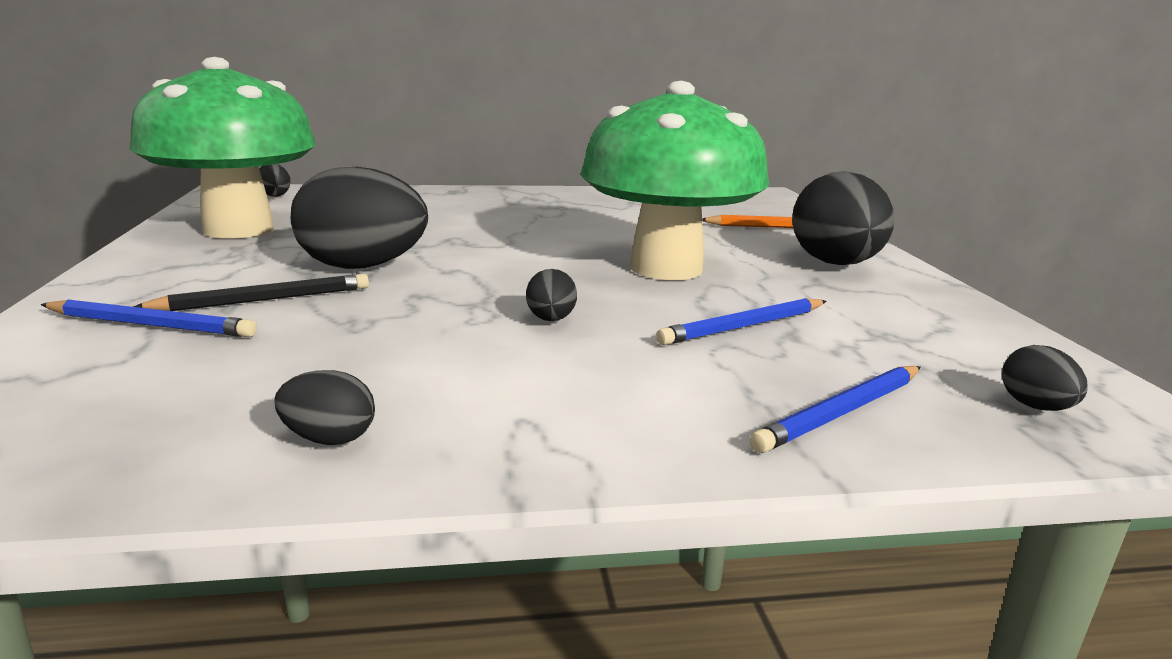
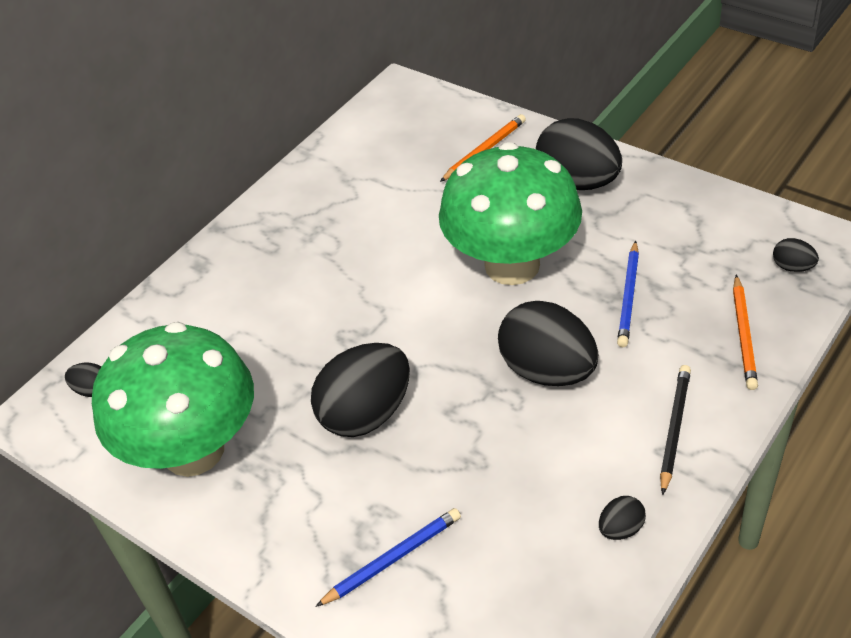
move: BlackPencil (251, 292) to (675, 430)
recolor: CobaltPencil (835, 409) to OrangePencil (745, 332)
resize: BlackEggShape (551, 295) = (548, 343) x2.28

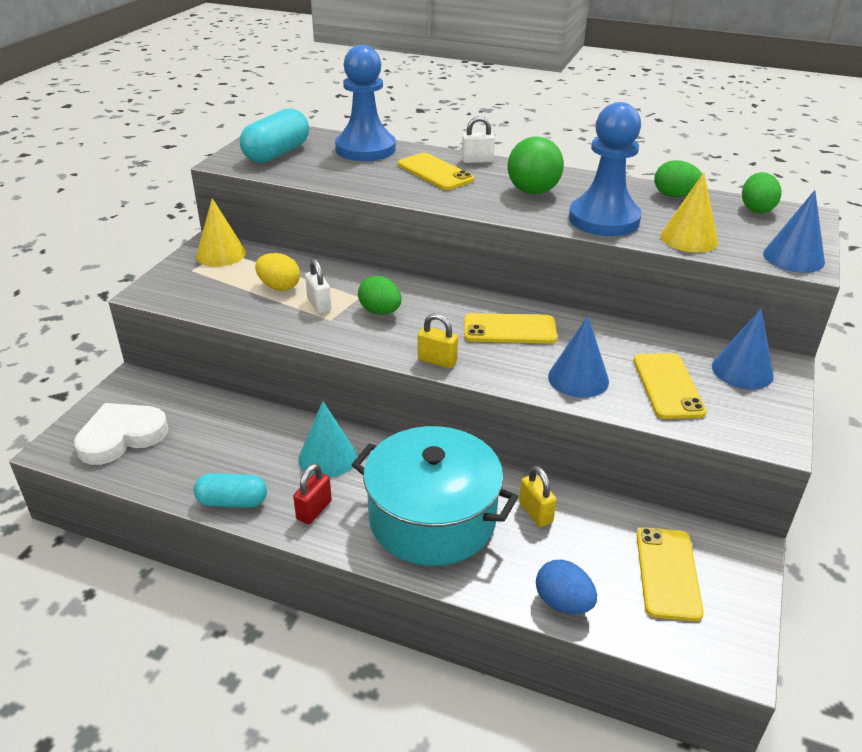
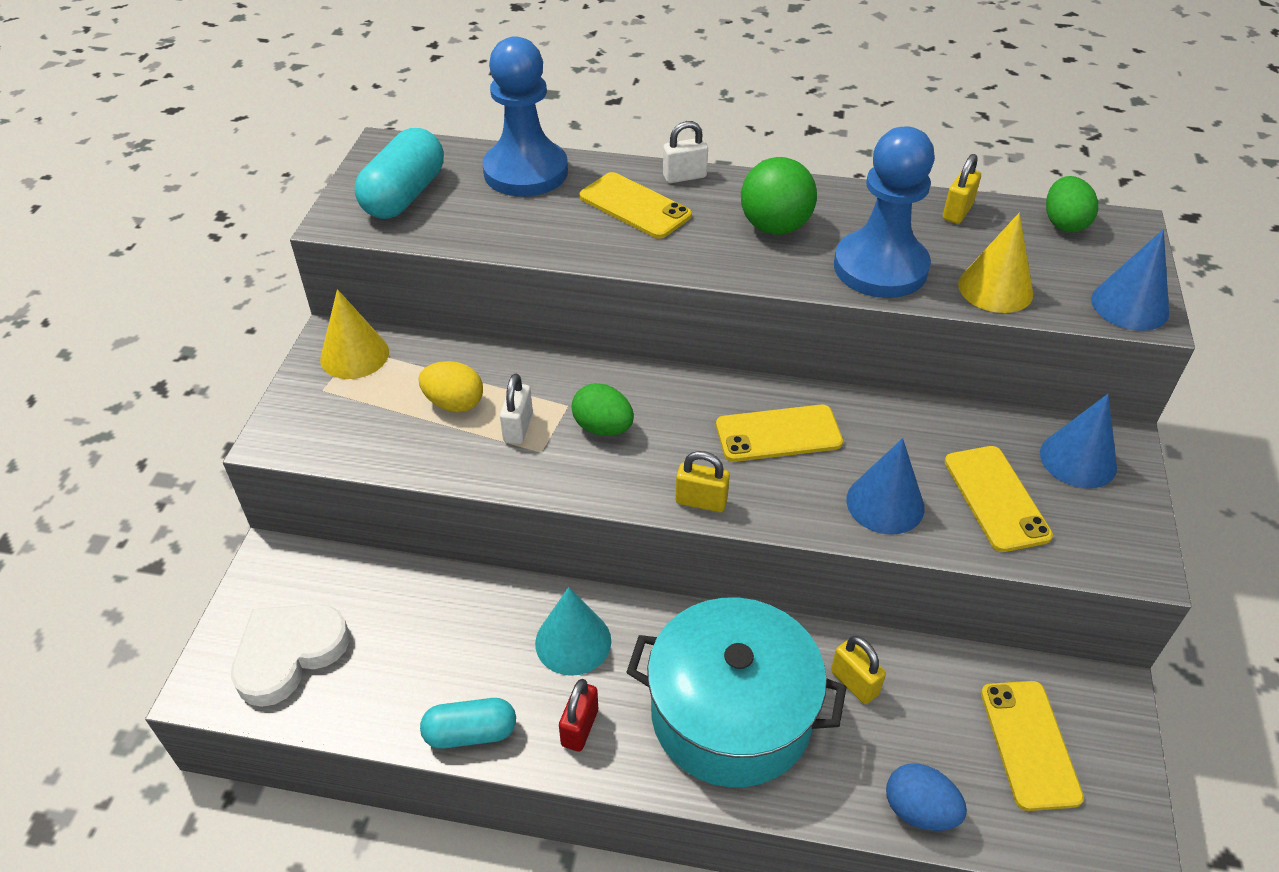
replace: EmeraldEggShape (678, 178) to GoldenSmallLock (962, 189)
rotate: SnowWhiteSmallLock (318, 286) = (516, 408) 45 degrees clockwise

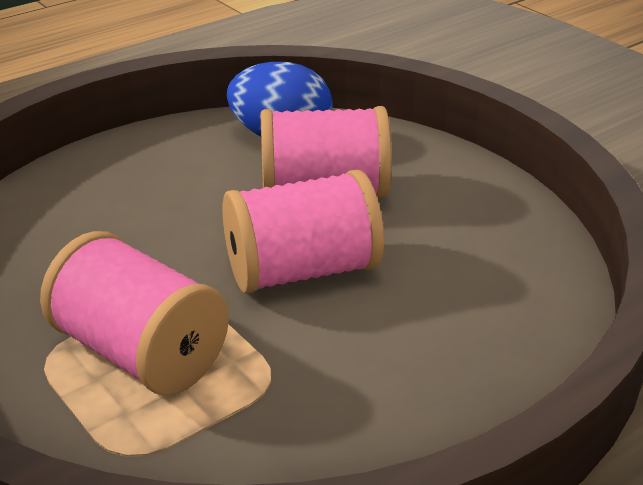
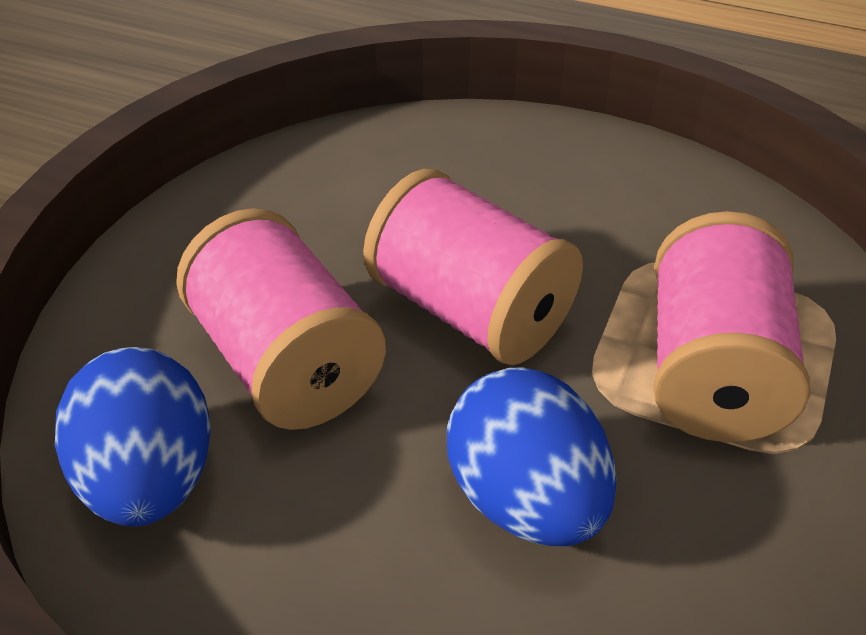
insert: CobaltEggShape (532, 456)

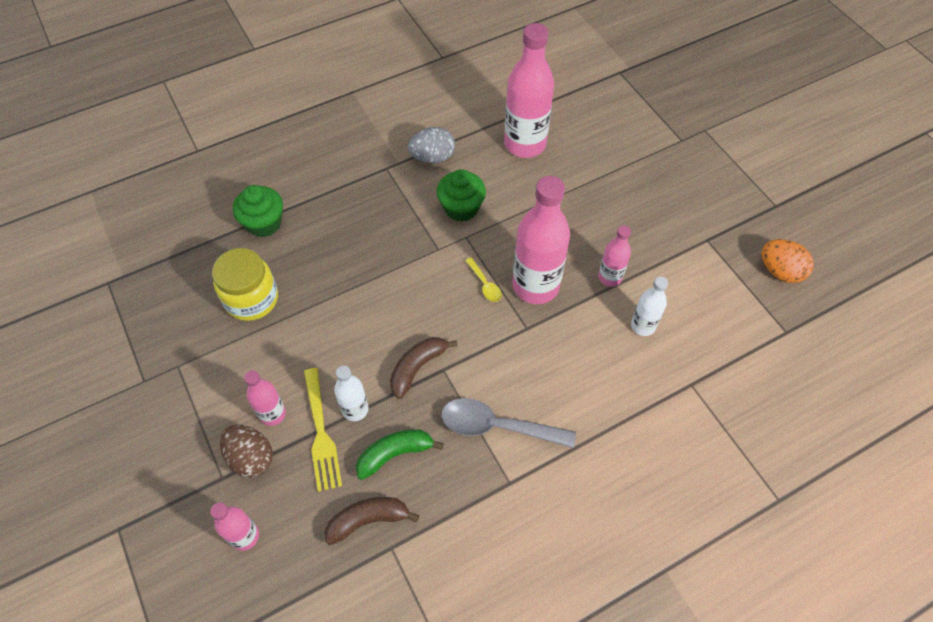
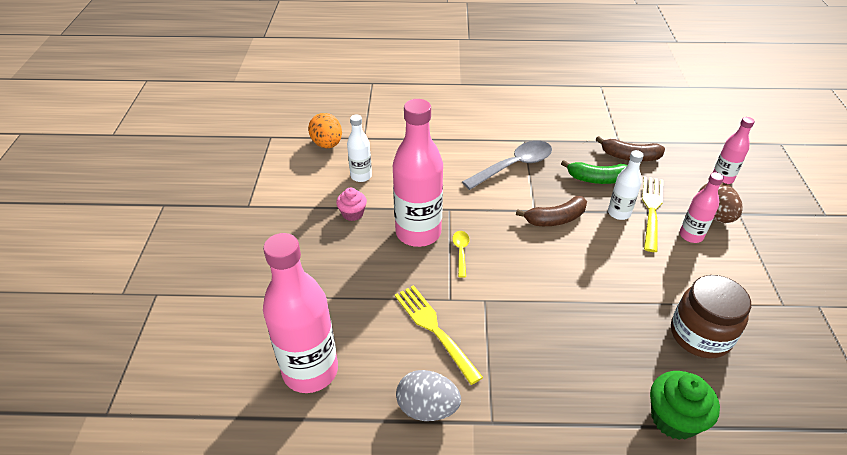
move: OrangeEggShape (788, 261) to (325, 130)
replace: EmeraldCupcake (461, 195) to GoldenTableFork (439, 335); RosyBottle (614, 256) to RosyCupcake (351, 204)
recolor: GoldenJar (245, 284) to BrownJar (711, 316)
rotate: GrayTeaspoon (508, 423) = (507, 165) 75 degrees counterclockwise

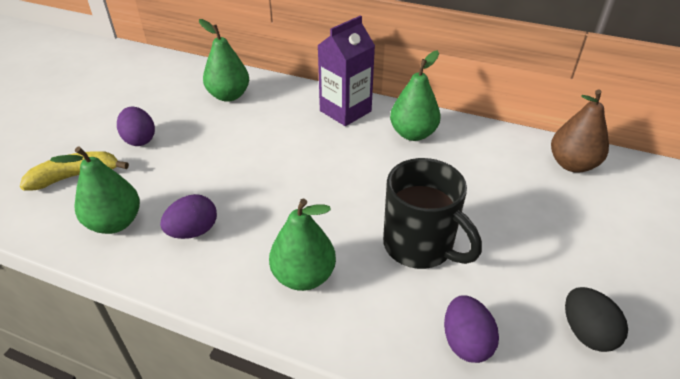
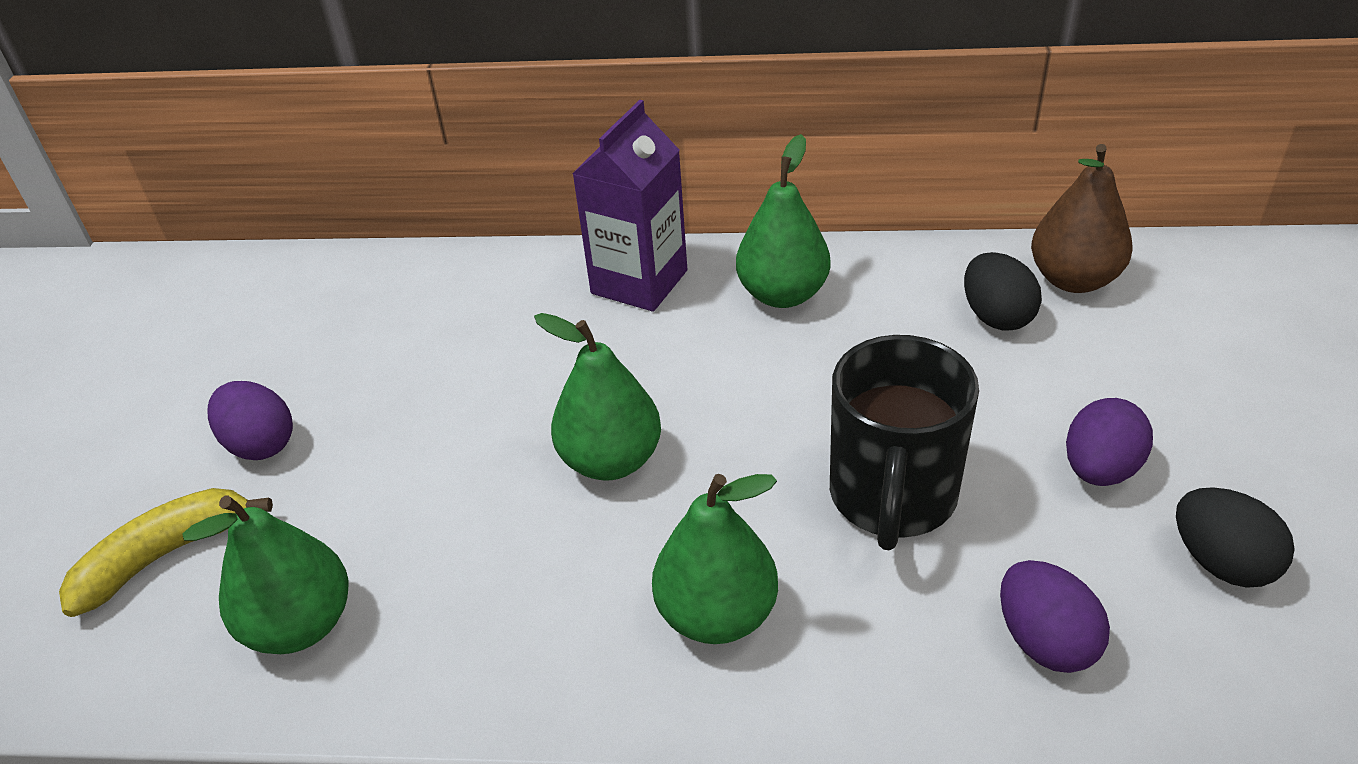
insert: BlackEggShape (1003, 291)
move: EmeraldPear (224, 60) to (597, 396); VioletEggShape (188, 216) to (1109, 442)
rotate: BlackTeaMug (432, 213) = (904, 442) 75 degrees clockwise

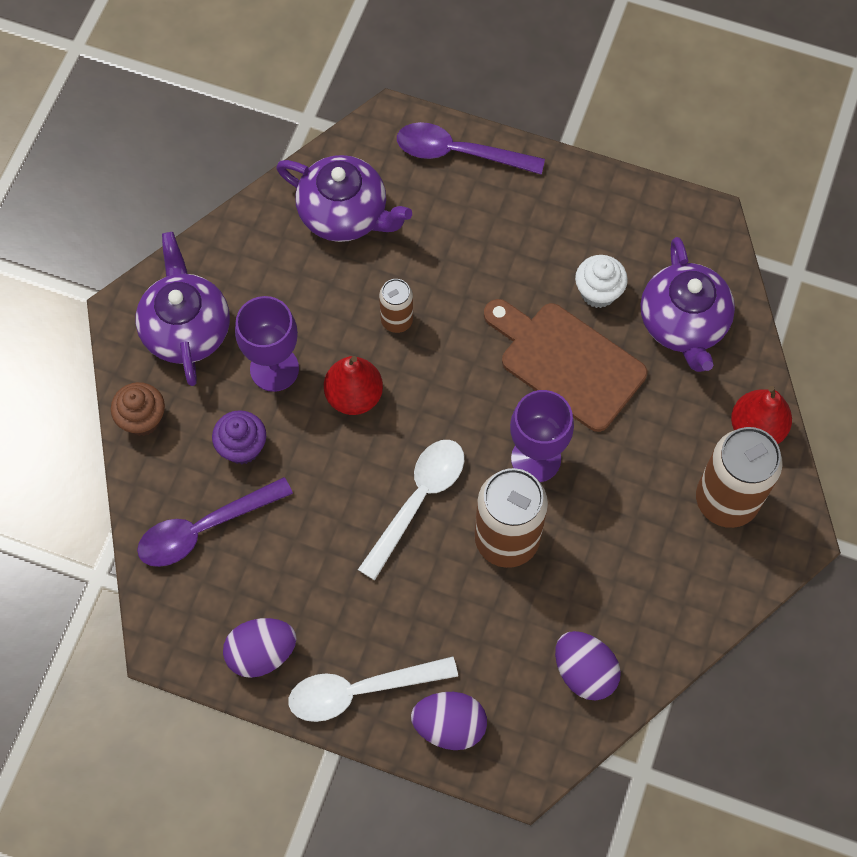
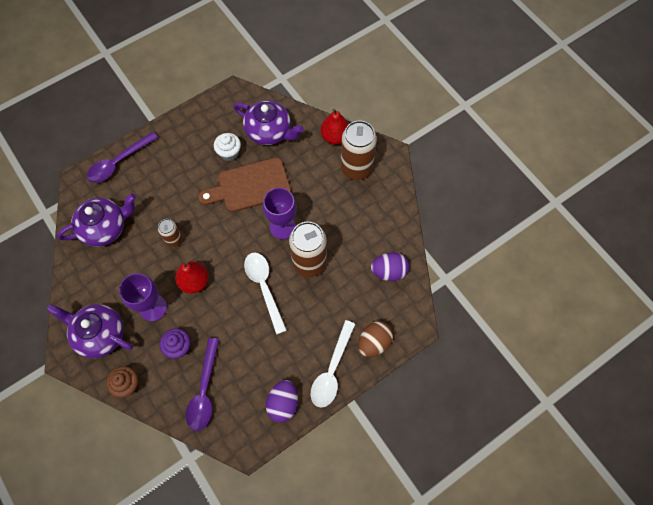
recolor: VioletEggShape (449, 721) to BrownEggShape (375, 339)

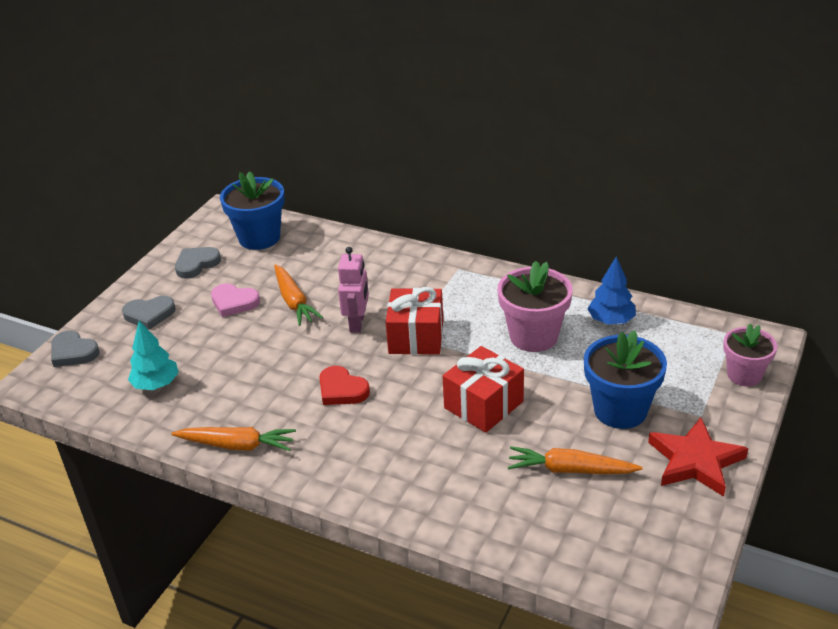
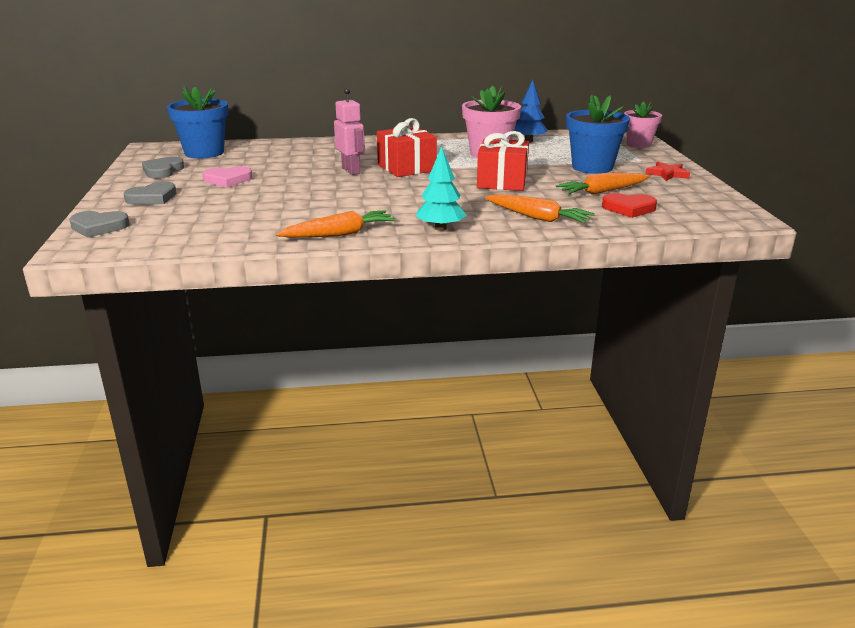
move: OrangeRootVegetable (298, 295) to (540, 208); TealTree (153, 355) to (441, 188); CrimsonHeart (344, 385) to (629, 205)
resize: CrimsonStarShape (698, 457) = (667, 171) x0.58

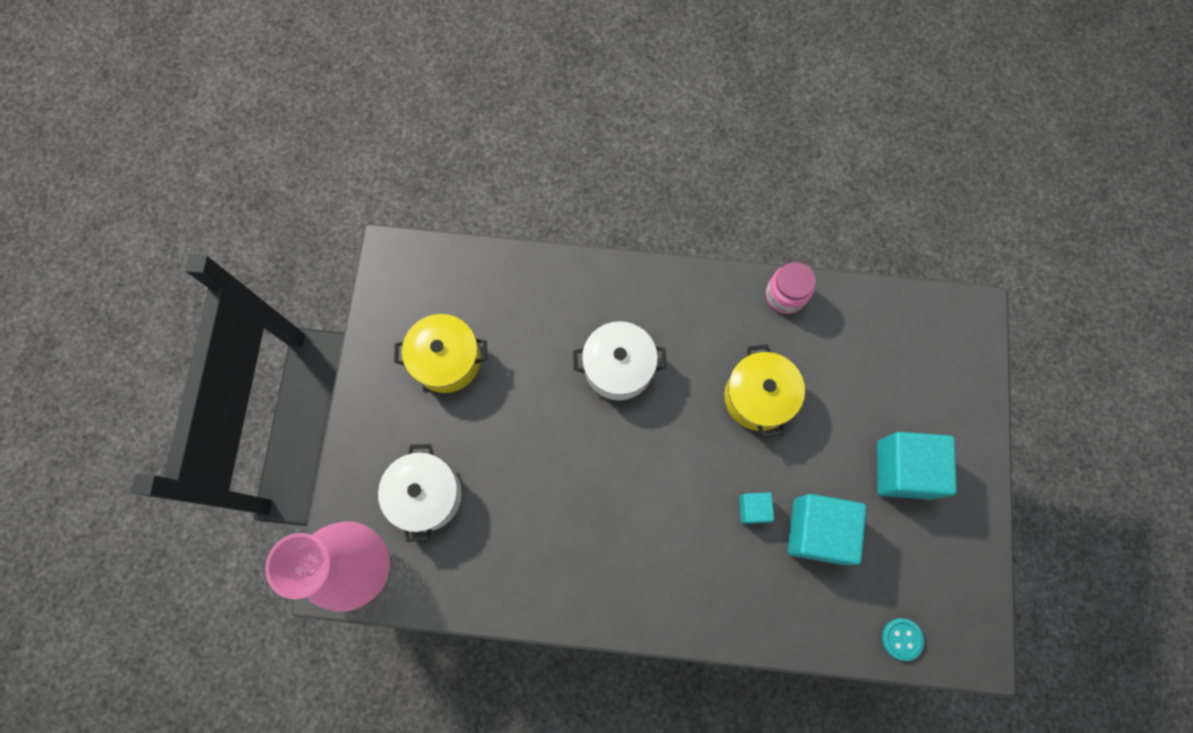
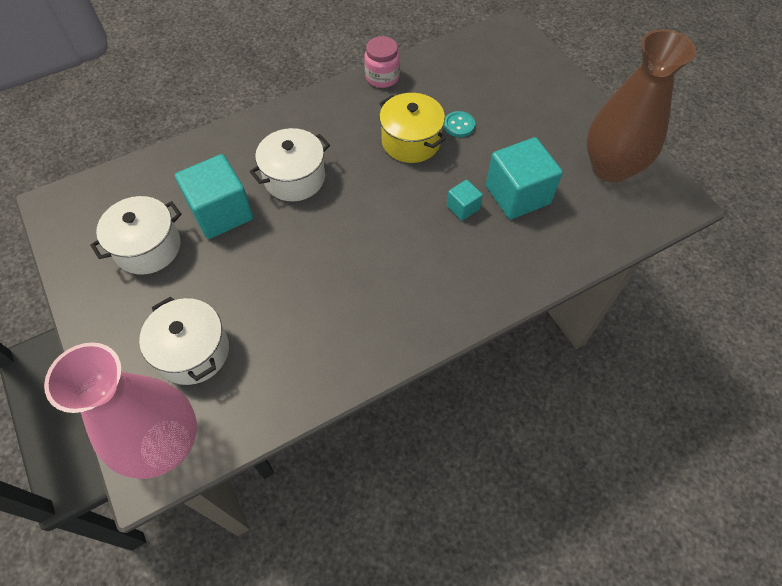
insert: BrownFlowerVase (641, 106)
move: TealBlock (917, 466) to (214, 196); TealSewingButton (903, 639) to (459, 124)
recolor: GoldenStockpot (440, 353) to SnowWhiteStockpot (136, 235)

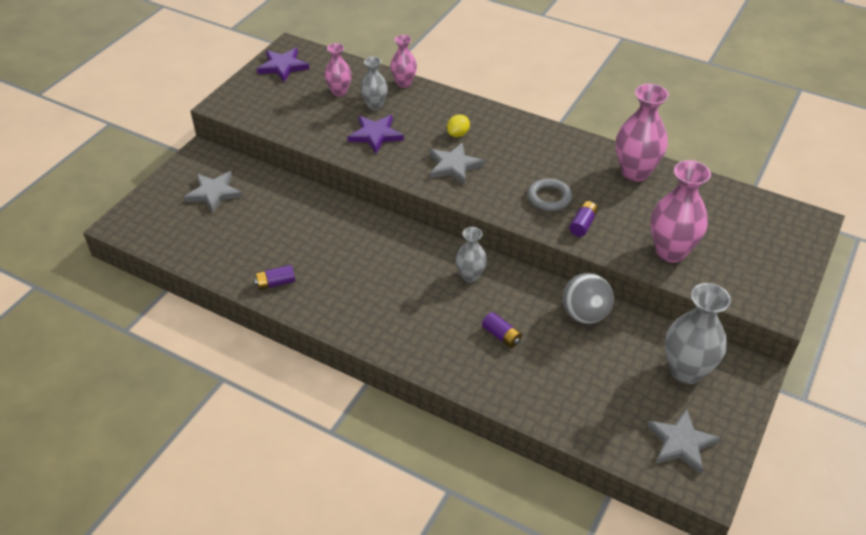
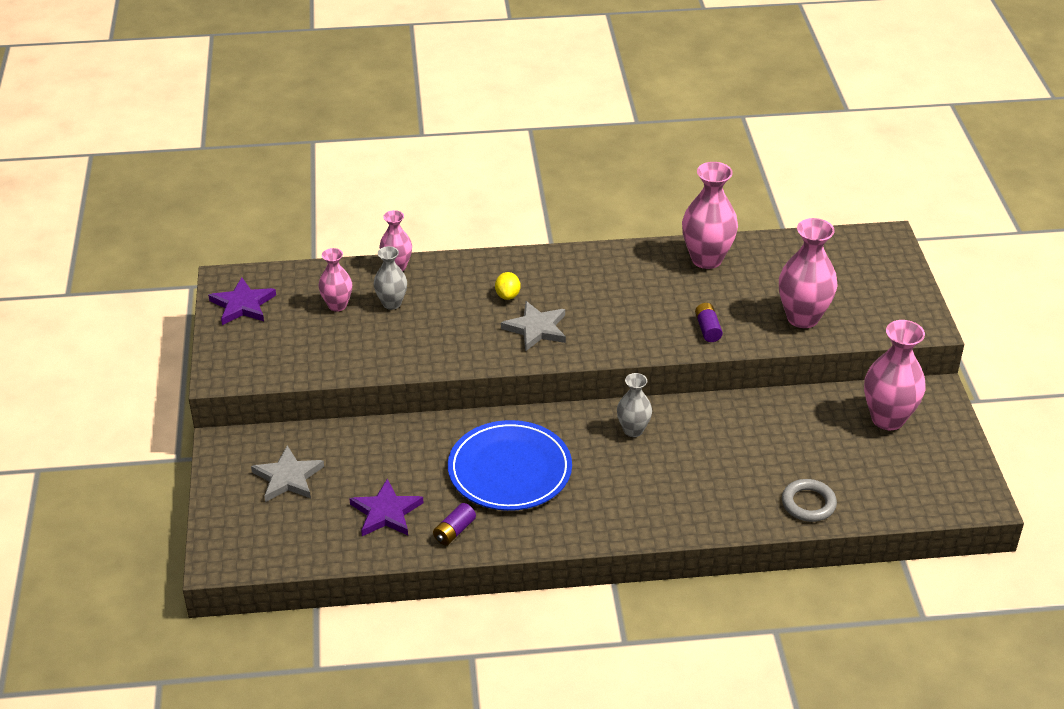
delete: GrayPlayBall (588, 298); VioletBattery (502, 330); GrayStarShape (684, 441)
insert: CobaltFlatDish (510, 465)
move: VioletStarShape (375, 134) to (386, 507); GrayHoop (549, 194) to (809, 500)
recolor: GrayFlowerVase (698, 333) to RosyFlowerVase (895, 375)

